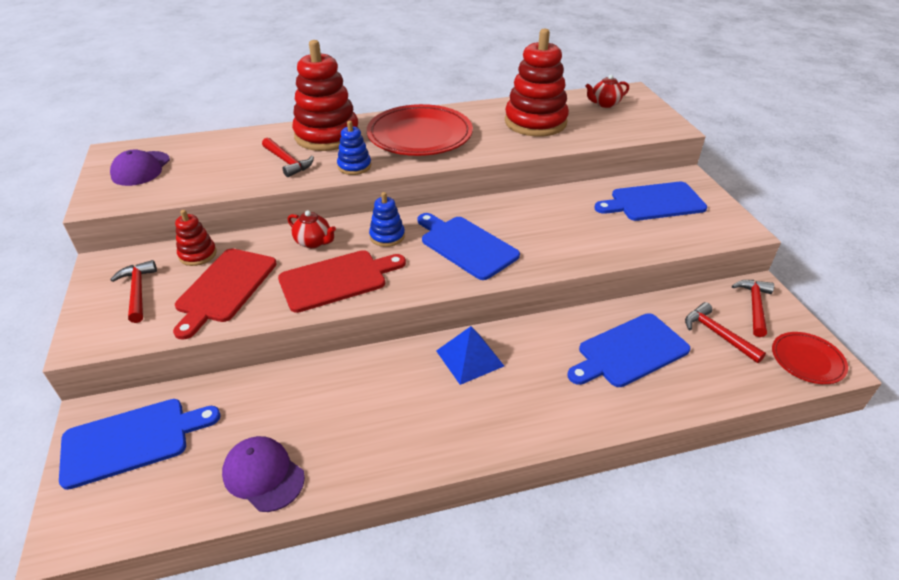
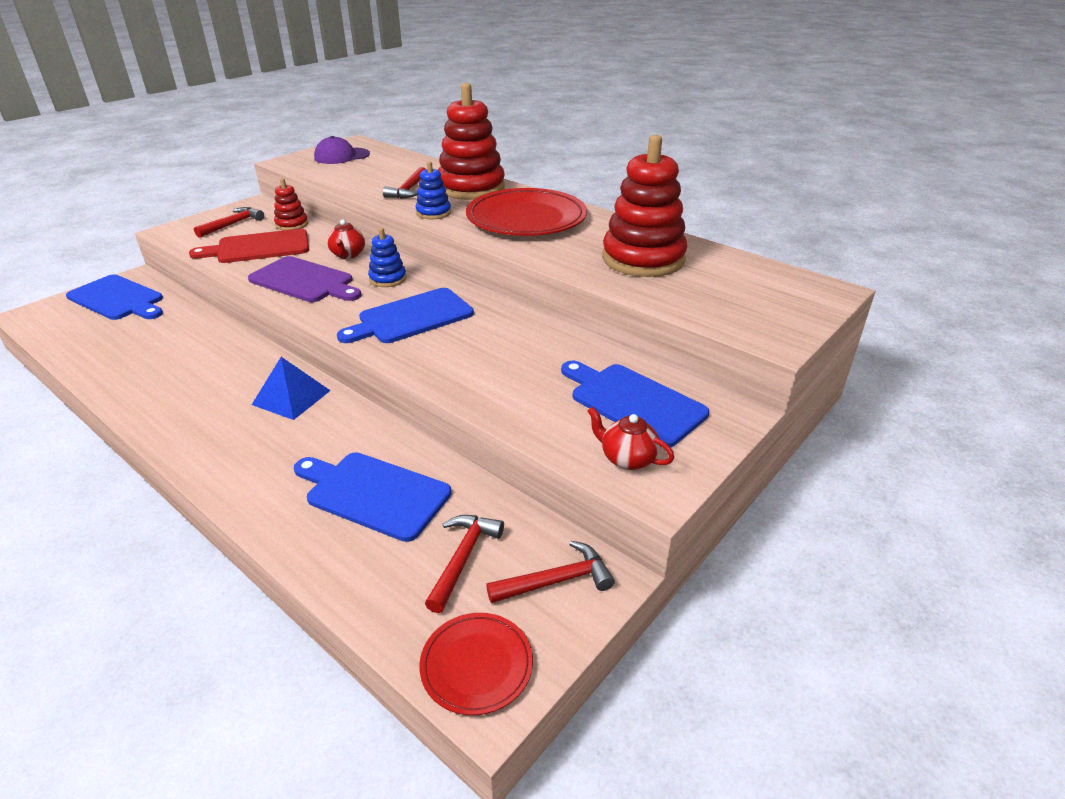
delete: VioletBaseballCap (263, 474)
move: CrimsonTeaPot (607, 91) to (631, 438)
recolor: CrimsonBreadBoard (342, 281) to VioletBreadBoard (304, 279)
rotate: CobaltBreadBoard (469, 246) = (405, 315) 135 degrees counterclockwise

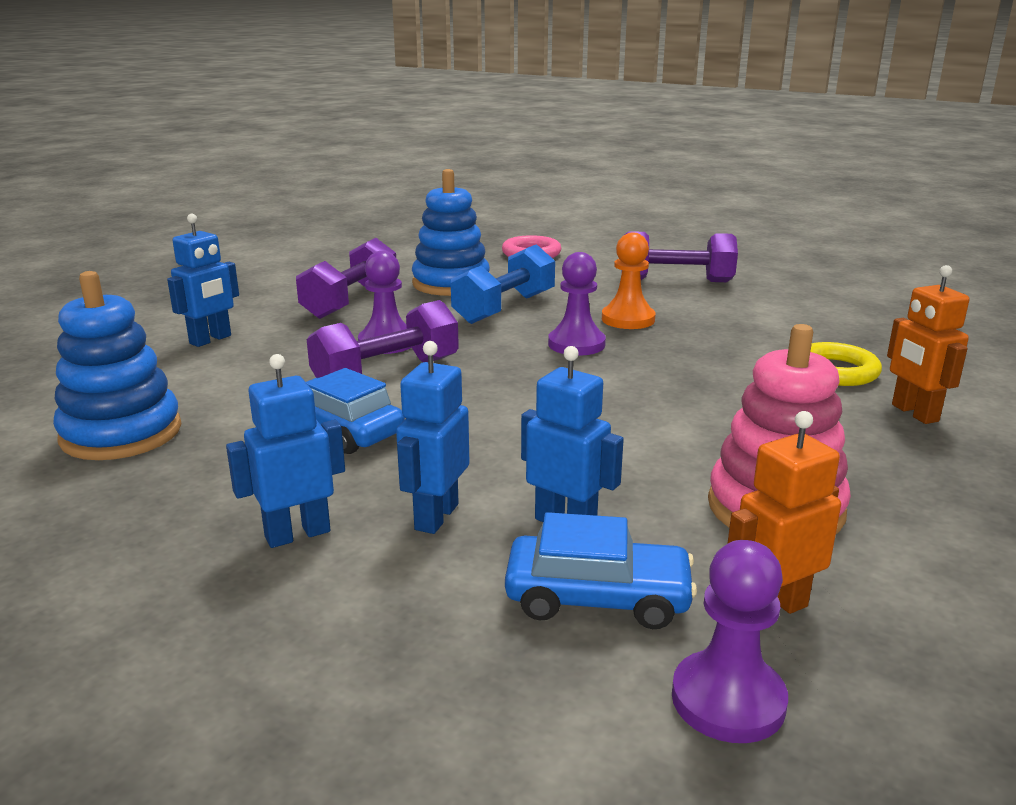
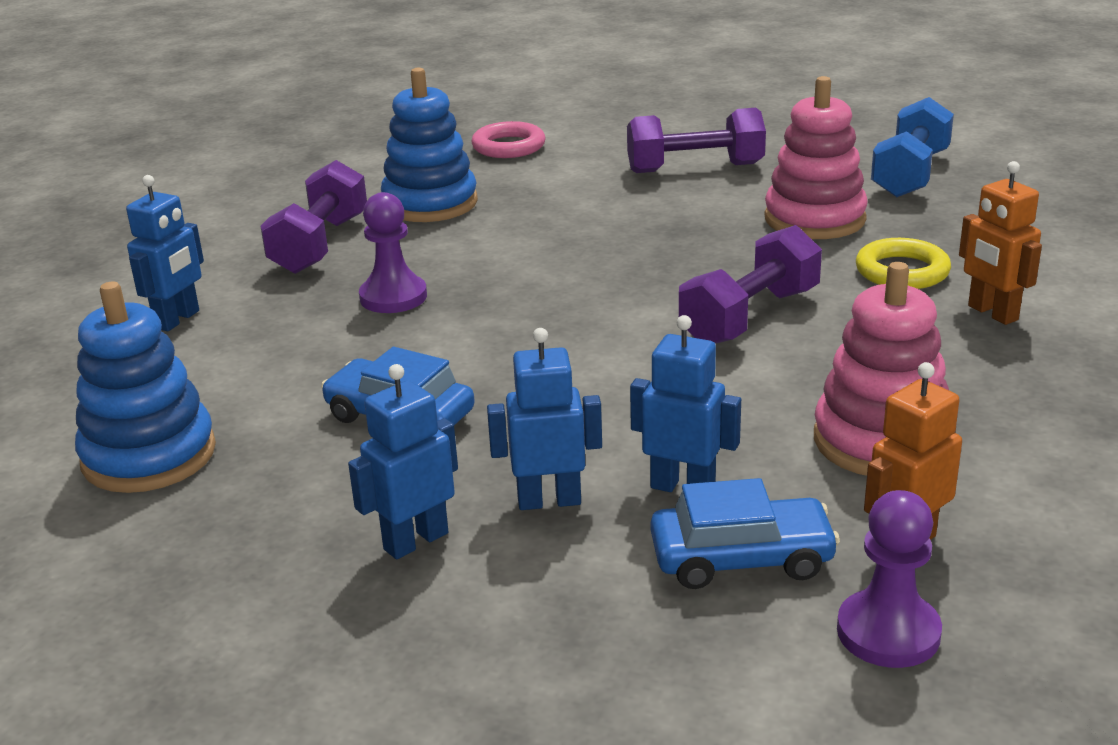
delete: OrangeGamePawn (628, 281); VioletGamePawn (577, 304)
insert: RosyRingStacker (816, 157)
move: CobaltFreeWeight (503, 284) to (912, 147); VioletFreeWeight (383, 339) to (750, 284)
rotate: CobaltRobot (432, 437) = (544, 419) 75 degrees clockwise

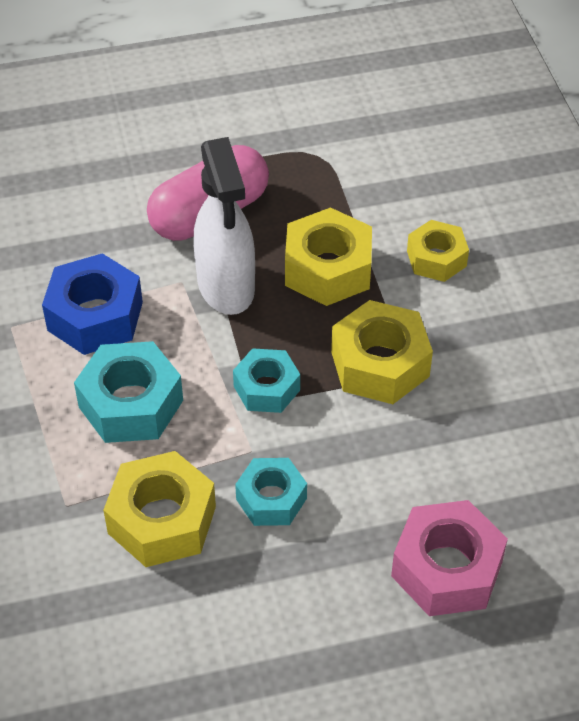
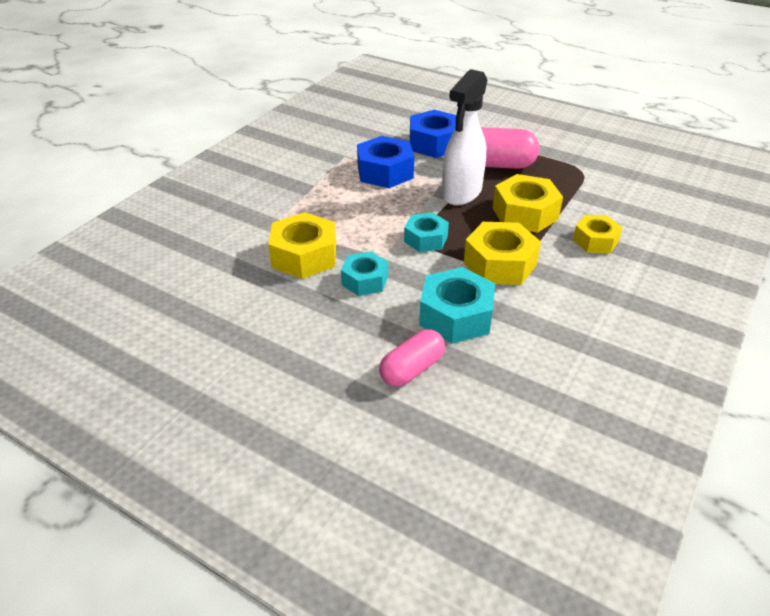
insert: CobaltHexNut (433, 134)
move: TealHexNut (128, 392) to (457, 305)
replace: RosyHexNut (449, 558) to RosyCapsule (412, 358)

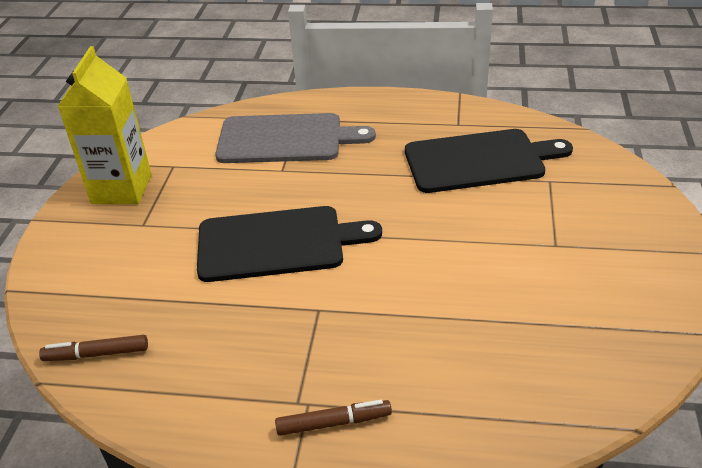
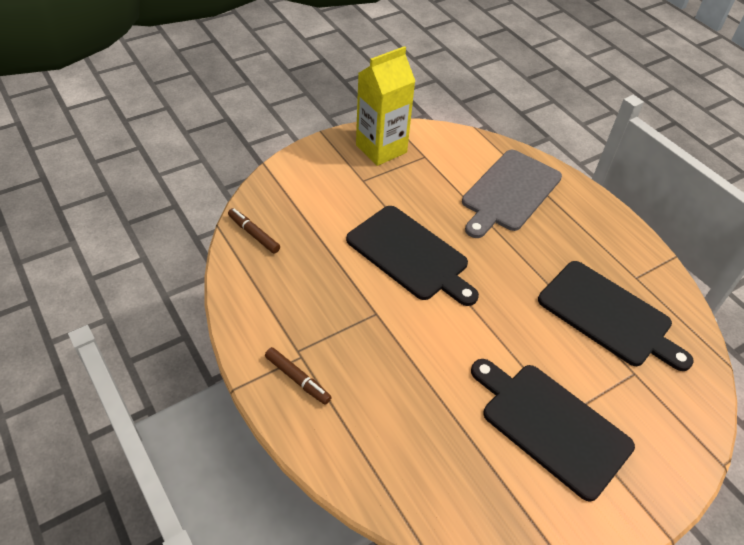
insert: BlackBreadBoard (553, 430)
rotate: GrayBreadBoard (295, 138) = (512, 194) 75 degrees clockwise

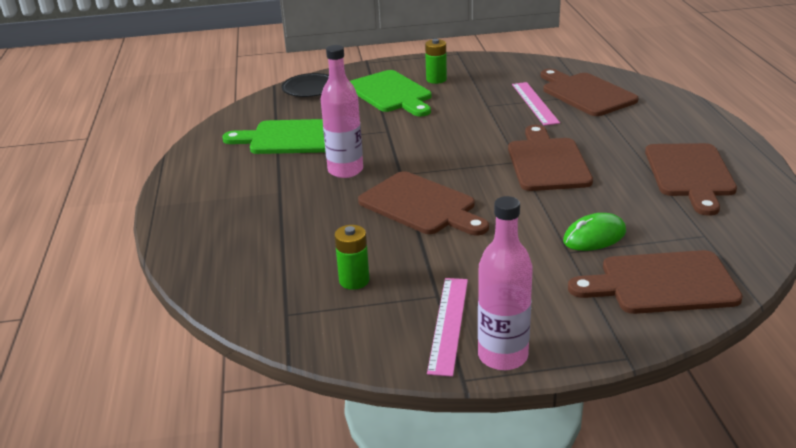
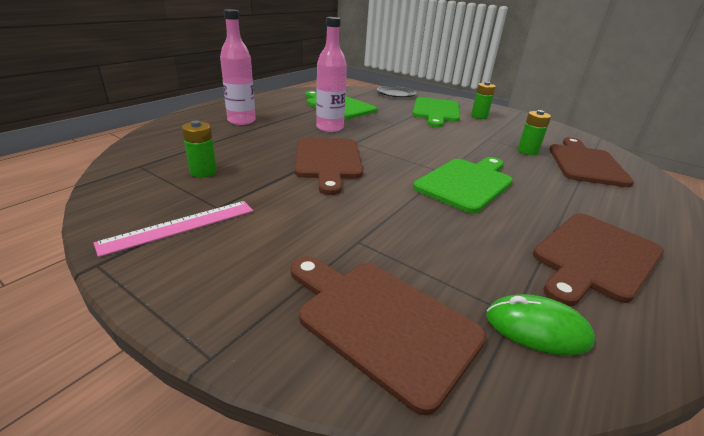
move: RosyBottle (505, 283) to (238, 67); EmeraldPcMouse (594, 232) to (540, 325)
replace: RosyMeasuringStick (536, 104) to EmeraldBattery (534, 132)
recolor: BrownBreadBoard (550, 158) to EmeraldBreadBoard (463, 185)

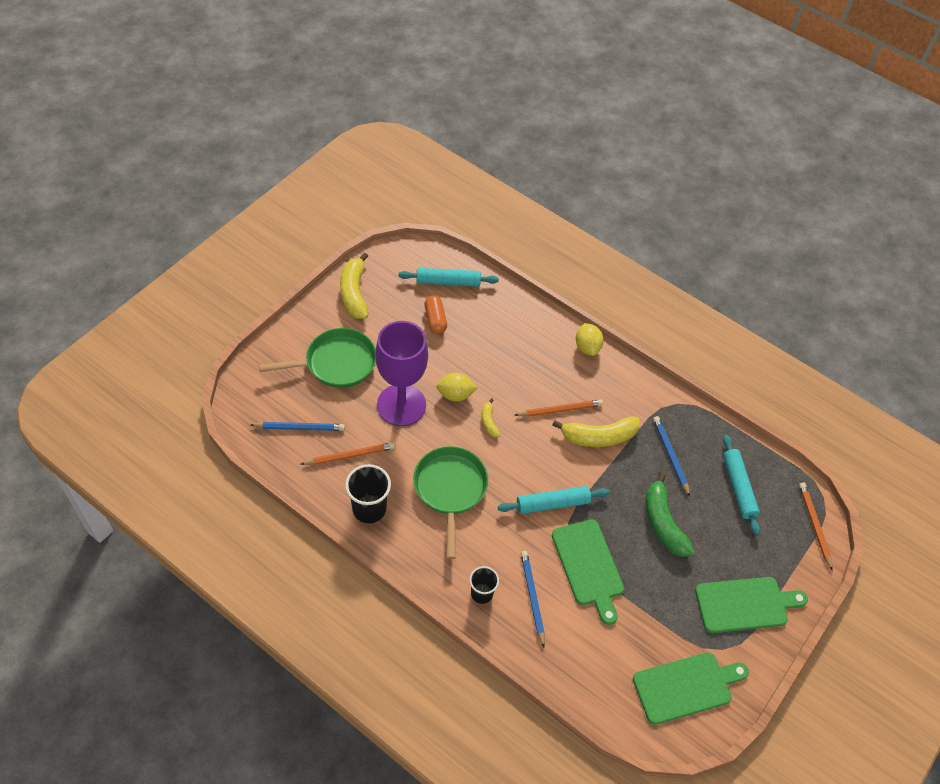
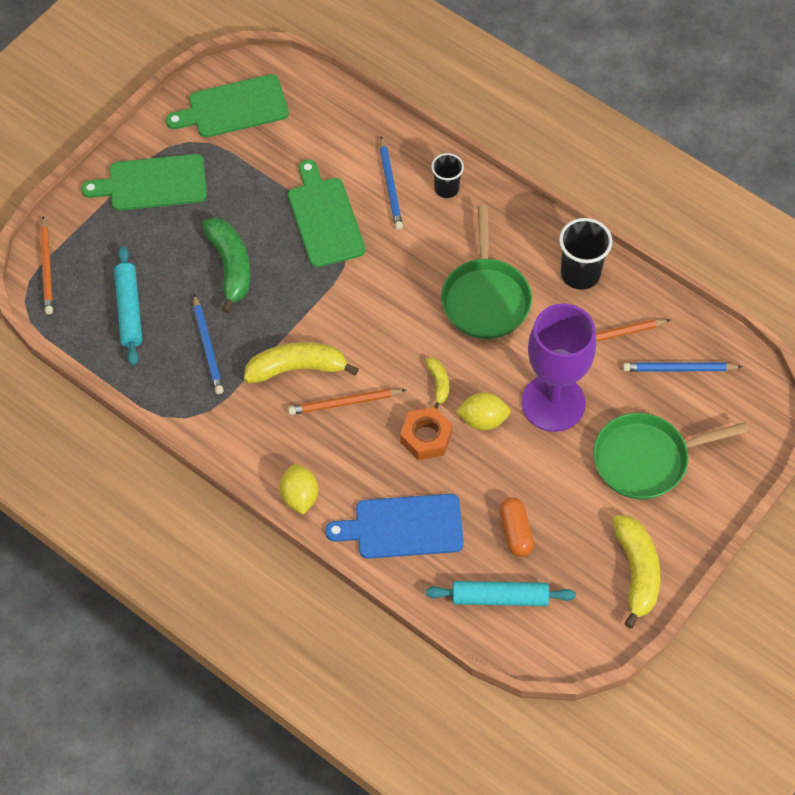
delete: TealDoughRoller (554, 500)
insert: OrangeHexNut (426, 433); CobaltBreadBoard (394, 526)

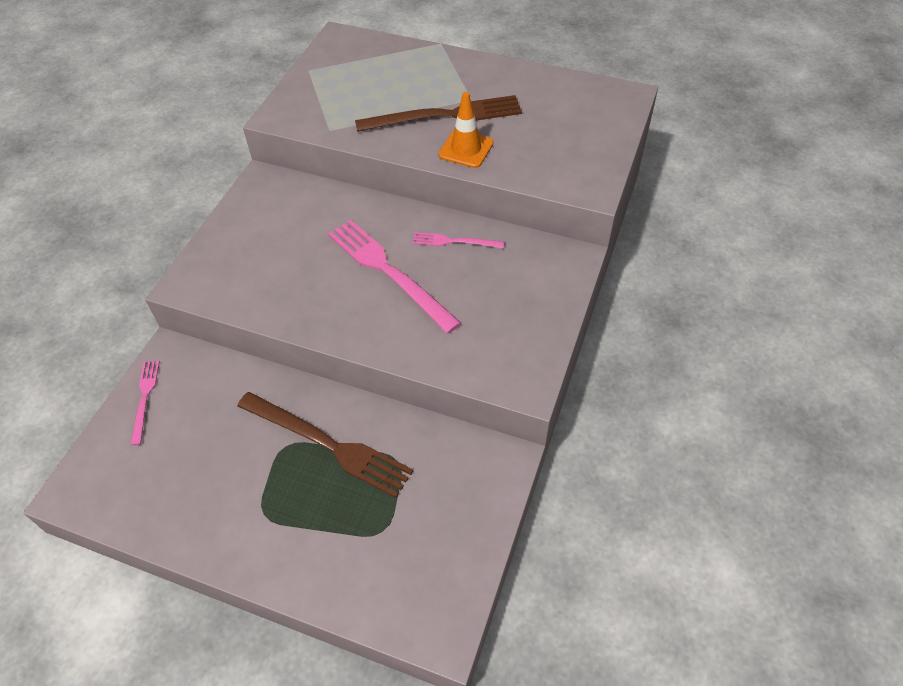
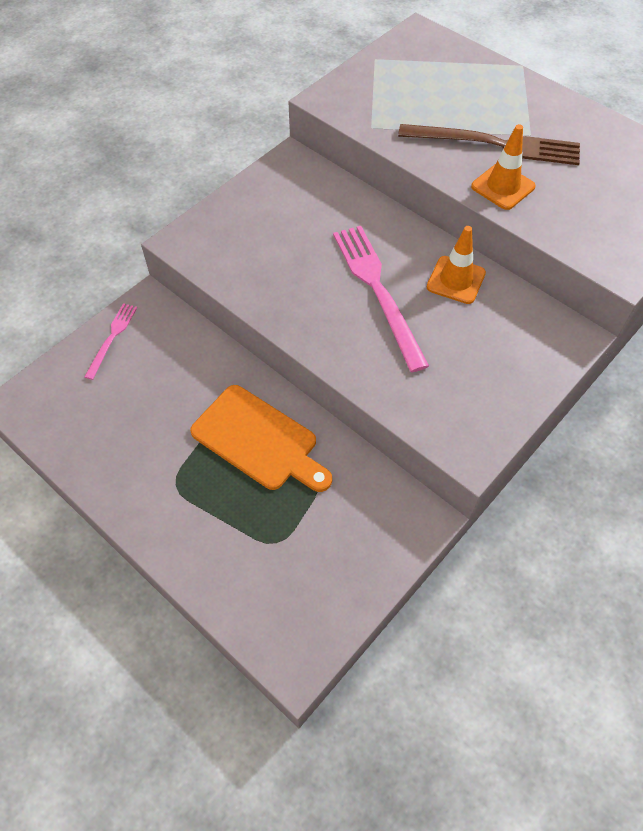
replace: RosyTableFork (458, 240) to OrangeSafetyCone (456, 265); BrownTableFork (325, 445) to OrangeBreadBoard (261, 438)

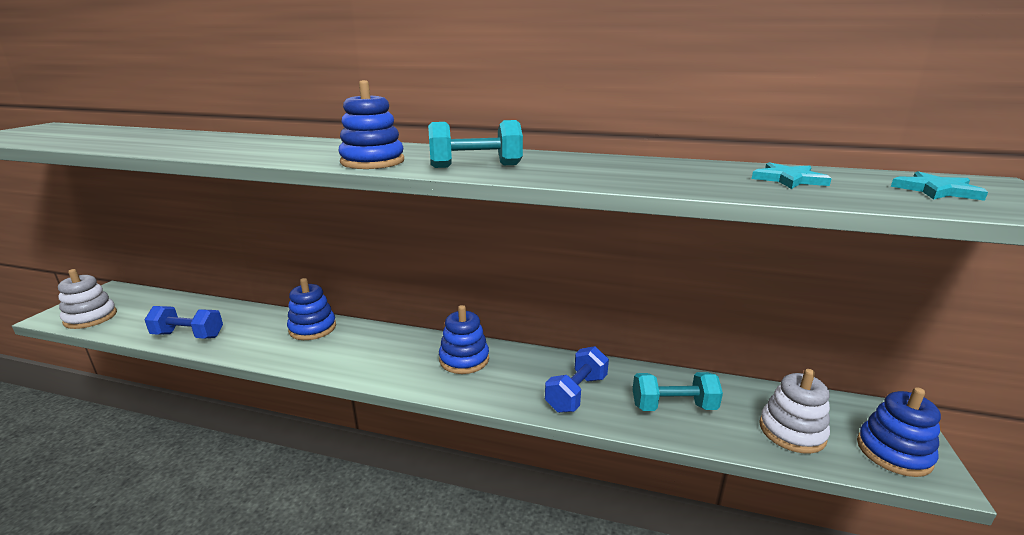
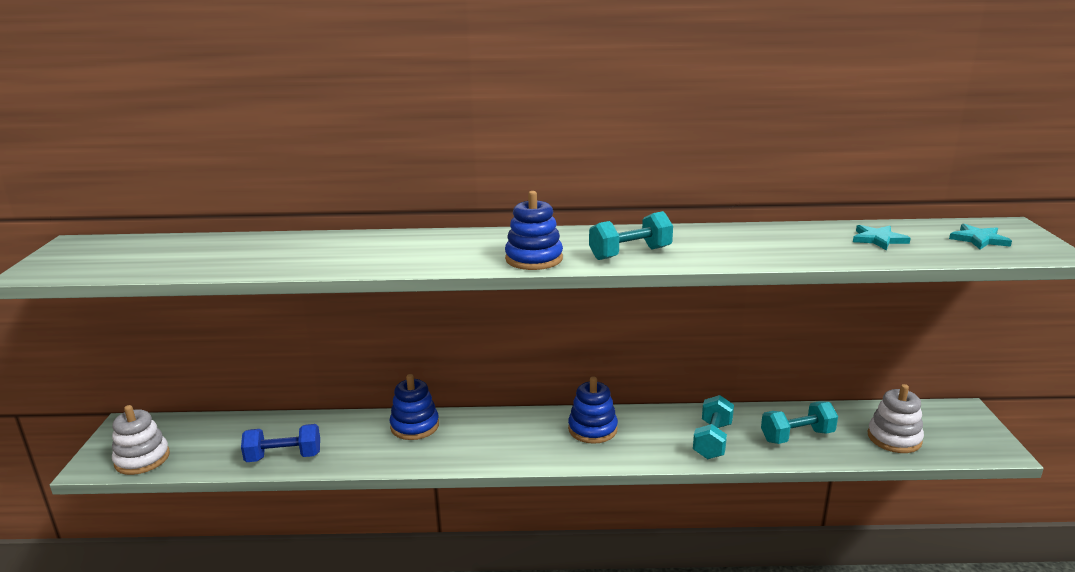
delete: CobaltRingStacker (899, 432)
recolor: CobaltFreeWeight (577, 379) to TealFreeWeight (713, 427)

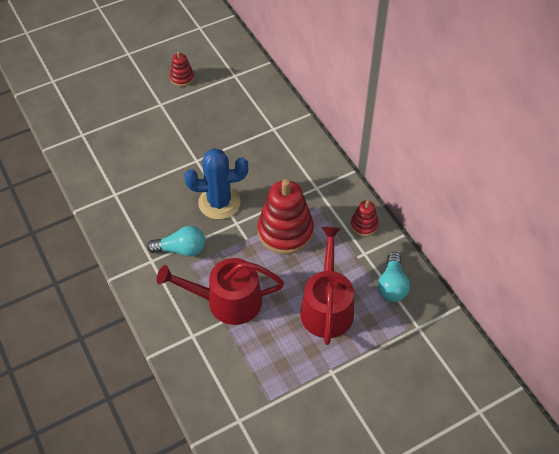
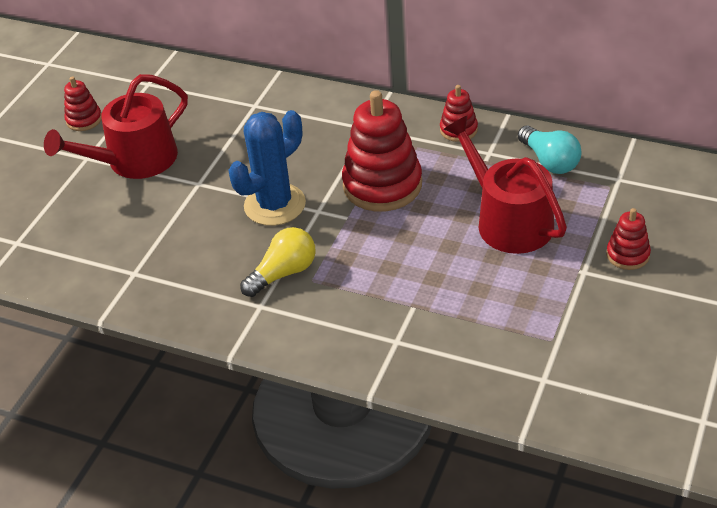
insert: CrimsonRingStacker (628, 239)
move: CrimsonSprinklingCan (220, 291) to (116, 126)
recolor: TealLightBulb (176, 241) to GoldenLightBulb (278, 262)

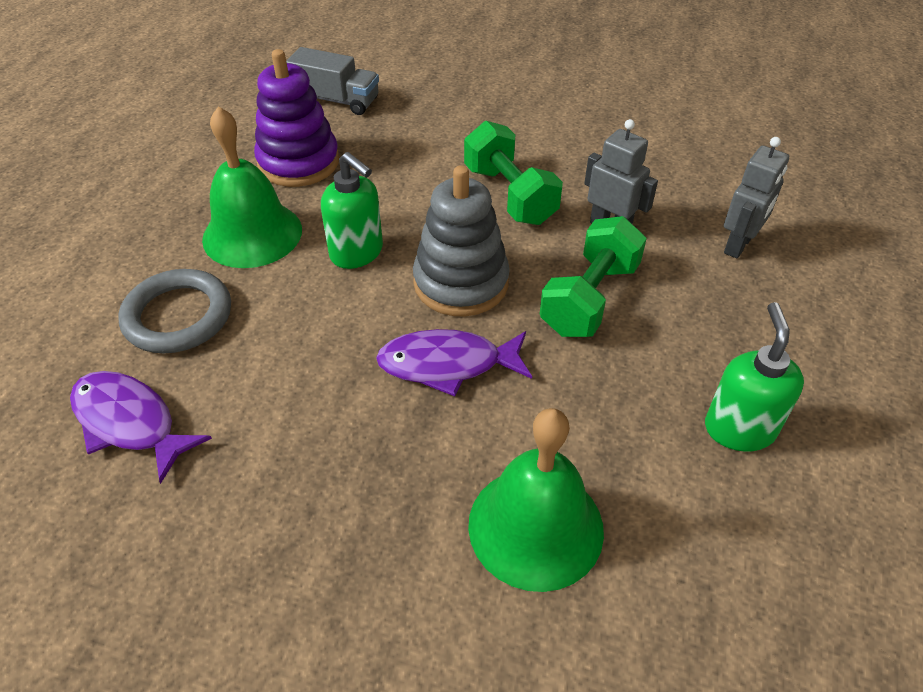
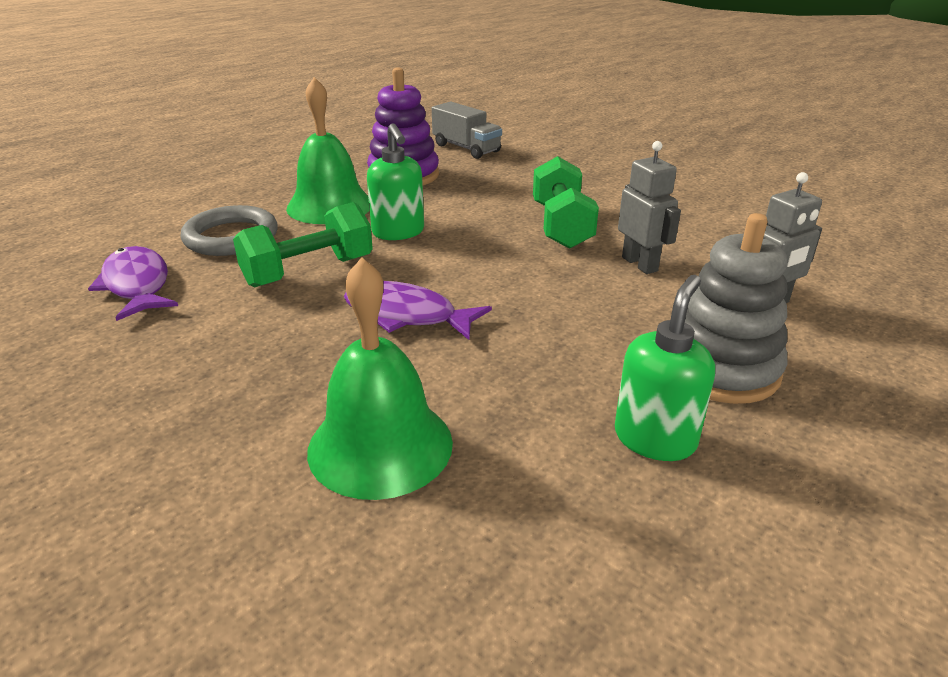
move: GrayRingStacker (461, 240) to (736, 308); EmeraldFreeWeight (593, 276) to (303, 244)

